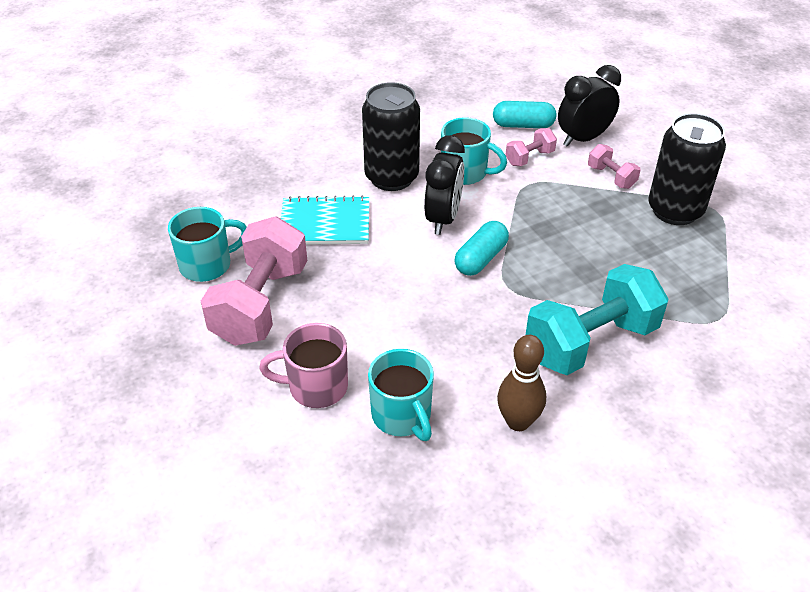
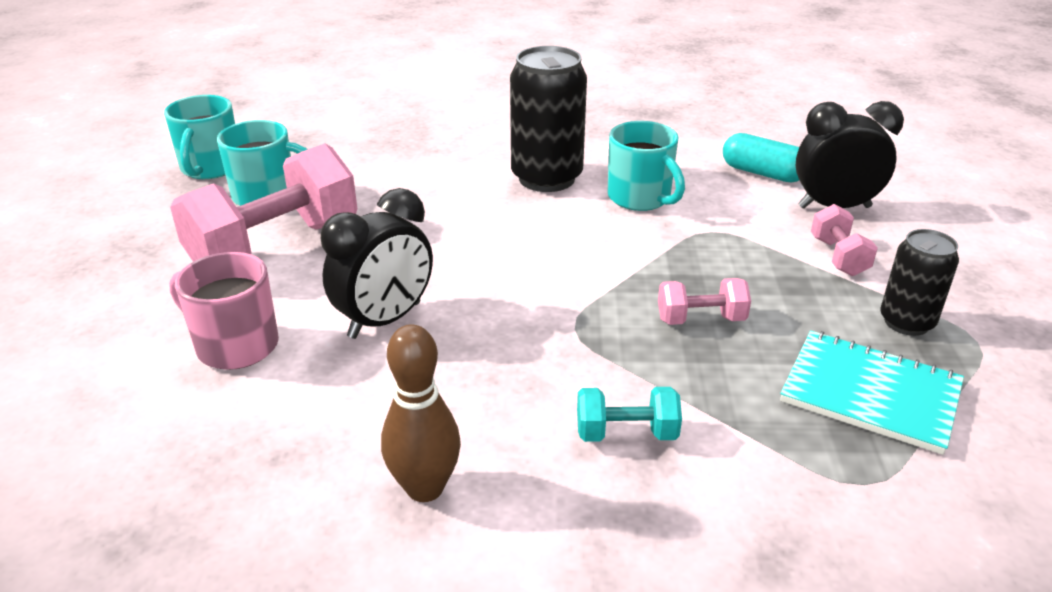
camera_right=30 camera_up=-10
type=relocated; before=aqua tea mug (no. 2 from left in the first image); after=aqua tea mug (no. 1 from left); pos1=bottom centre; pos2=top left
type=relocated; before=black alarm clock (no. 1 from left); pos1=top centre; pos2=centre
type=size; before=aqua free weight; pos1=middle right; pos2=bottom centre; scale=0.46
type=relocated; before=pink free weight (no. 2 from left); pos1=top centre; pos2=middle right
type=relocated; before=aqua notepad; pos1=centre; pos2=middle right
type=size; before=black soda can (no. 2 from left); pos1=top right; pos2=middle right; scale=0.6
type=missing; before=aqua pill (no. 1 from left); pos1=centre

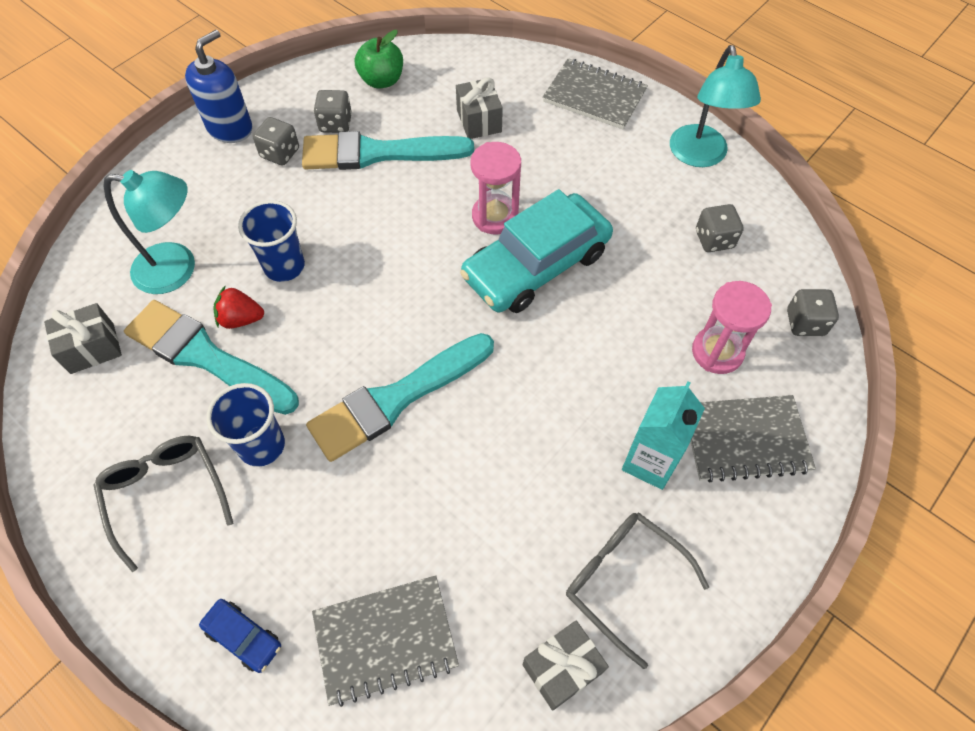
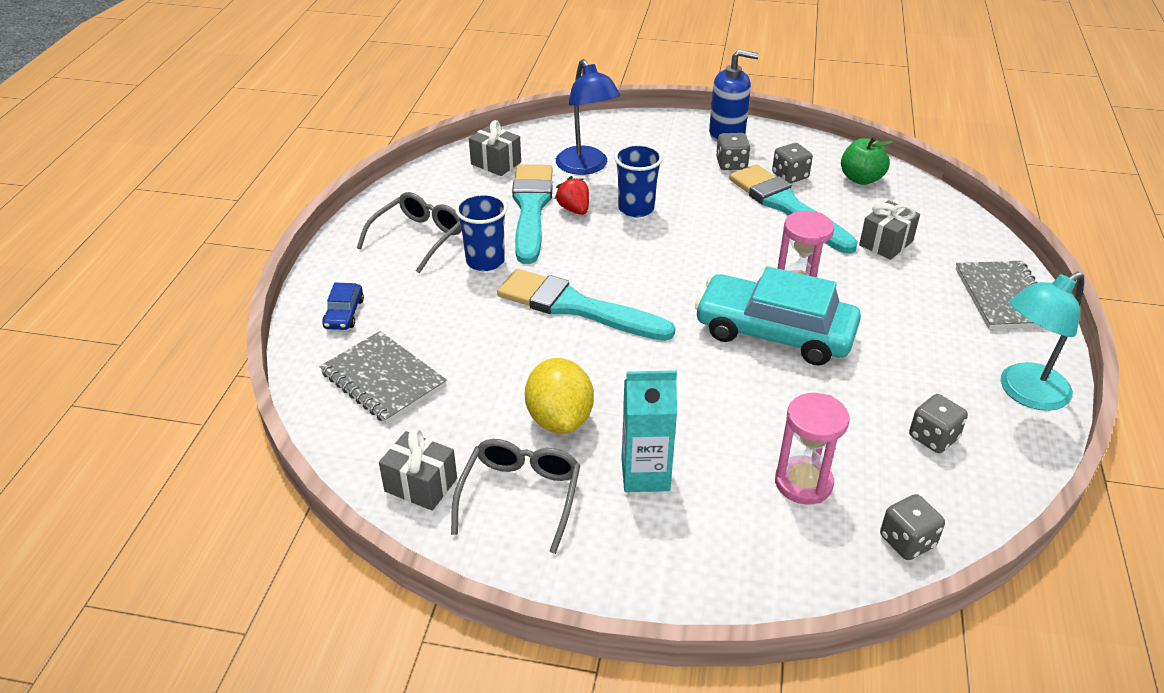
camera_right=60 camera_up=-20
type=appeared; after=yellow lemon; pos2=centre
type=colour; before=aqua desk lamp (no. 1 from left); after=blue desk lamp; pos1=top left; pos2=top centre
type=missing; before=ash-grey notepad (no. 3 from left); pos1=middle right

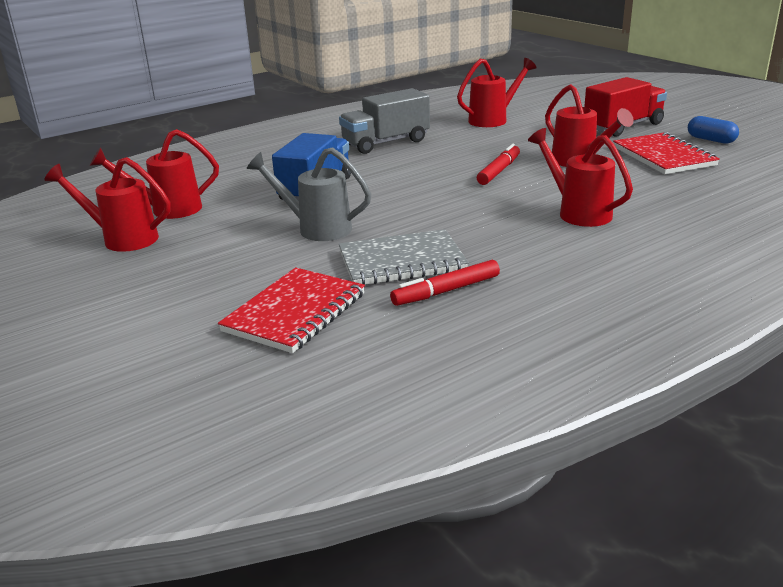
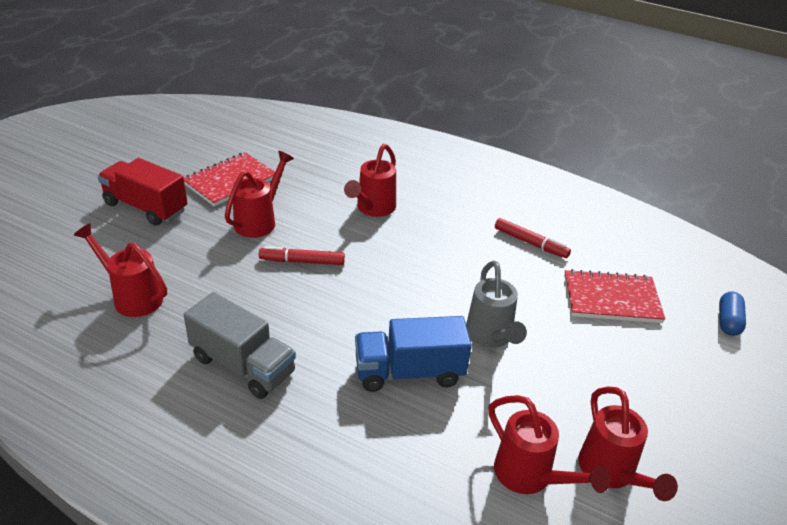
camera_right=-120 camera_up=10
type=relocated; before=blue pill; pos1=top right; pos2=middle right
type=missing; before=ash-grey notepad; pos1=centre

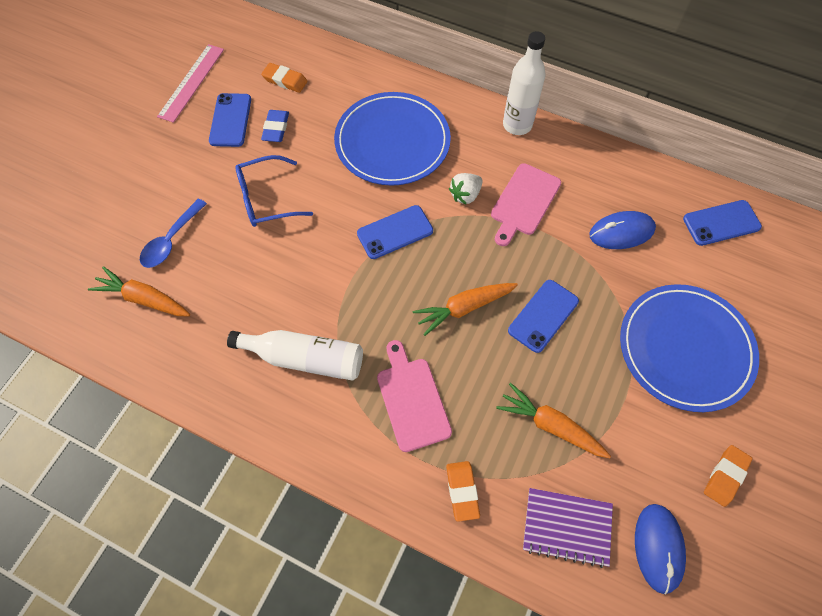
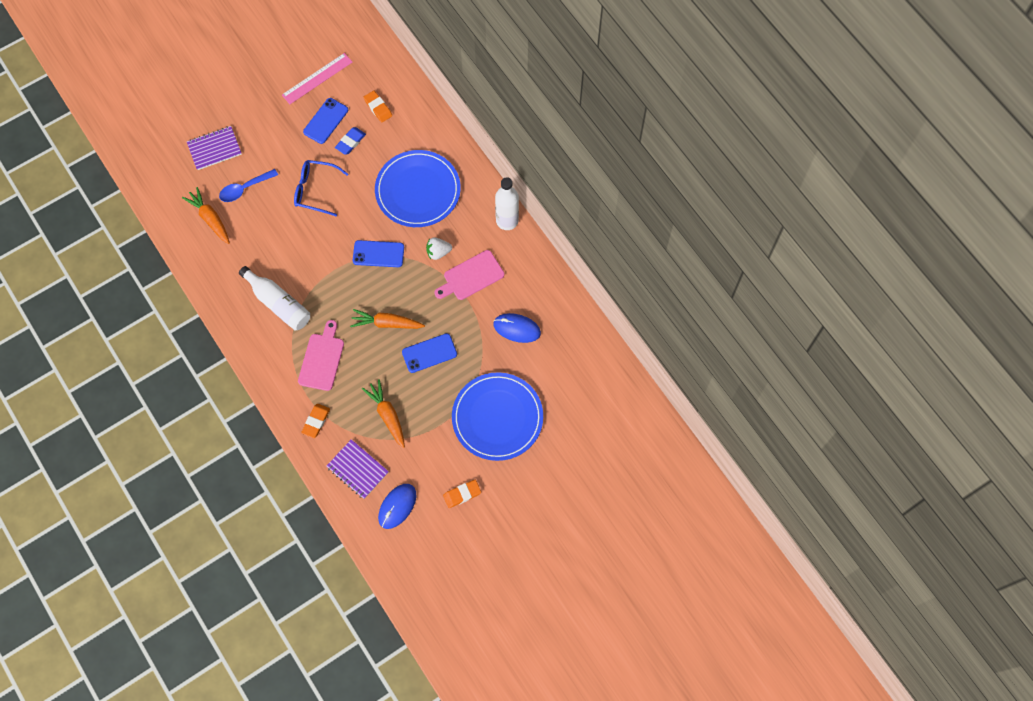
camera_right=30 camera_up=5
type=appeared; after=violet notepad (no. 1 from left); pos2=top left
type=missing; before=blue smartphone (no. 4 from left); pos1=middle right

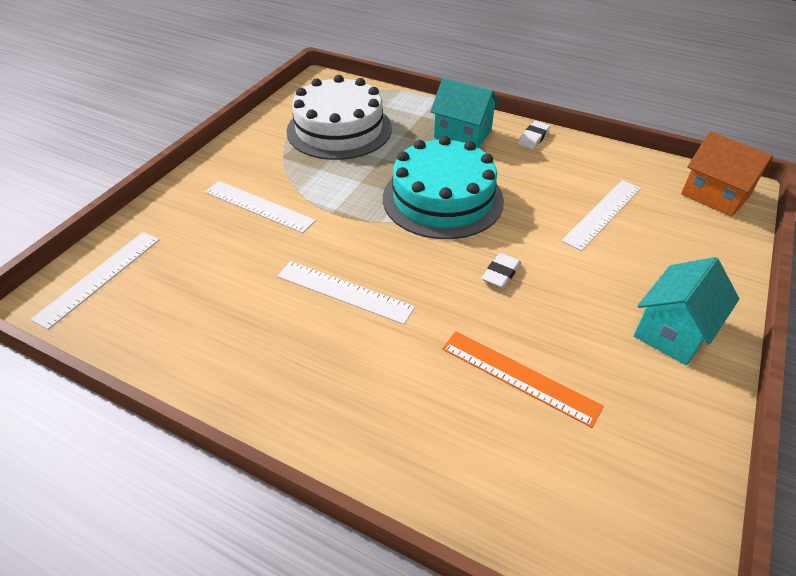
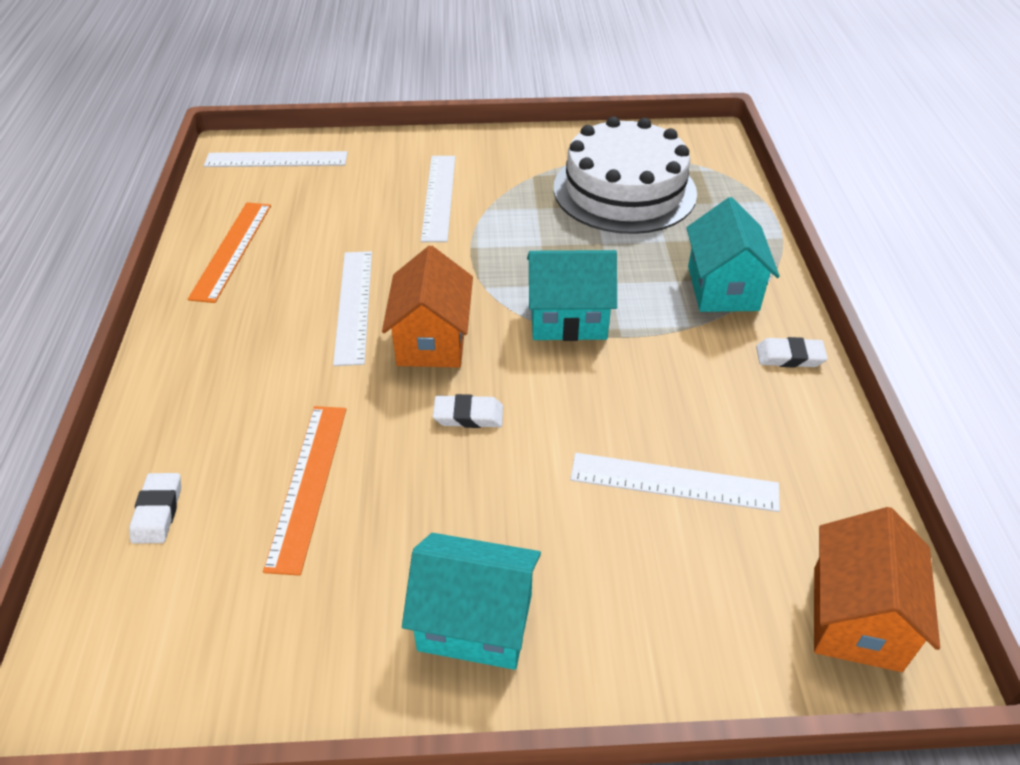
camera_right=60 camera_up=0
type=appeared; after=white pencil eraser (no. 1 from left); pos2=middle left
type=appeared; after=orange-coloured straightedge (no. 1 from left); pos2=top left
type=appeared; after=orange-coloured toy house (no. 1 from left); pos2=centre
type=exchanged; before=aqua cake; after=aqua toy house (no. 2 from left); pos1=top centre; pos2=centre

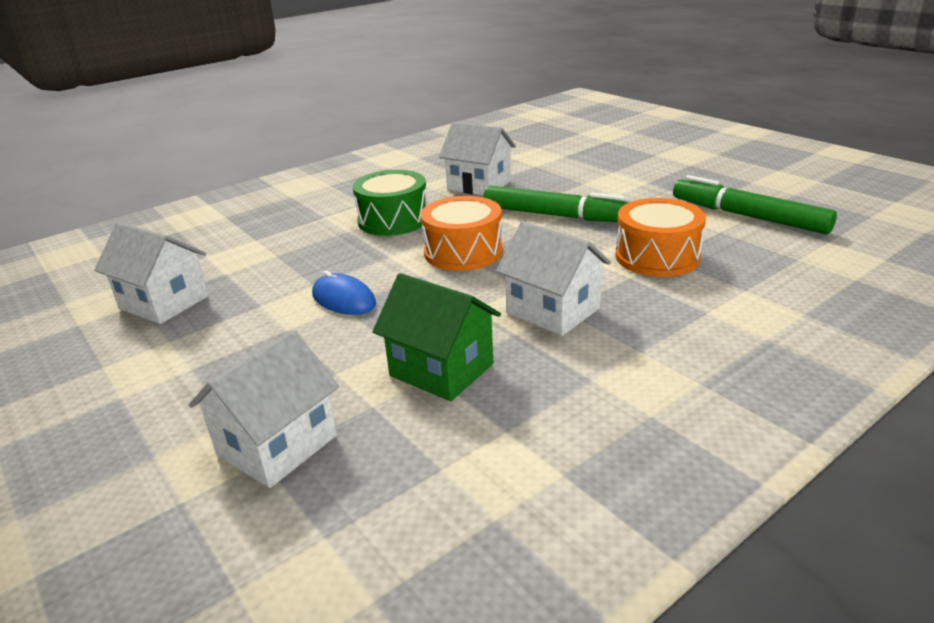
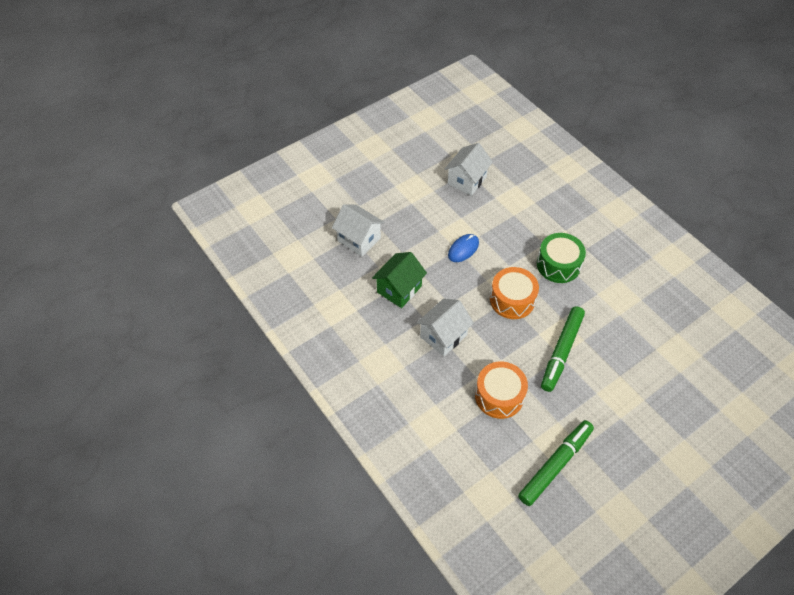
camera_right=90 camera_up=25
type=missing; before=white toy house (no. 3 from left); pos1=top centre

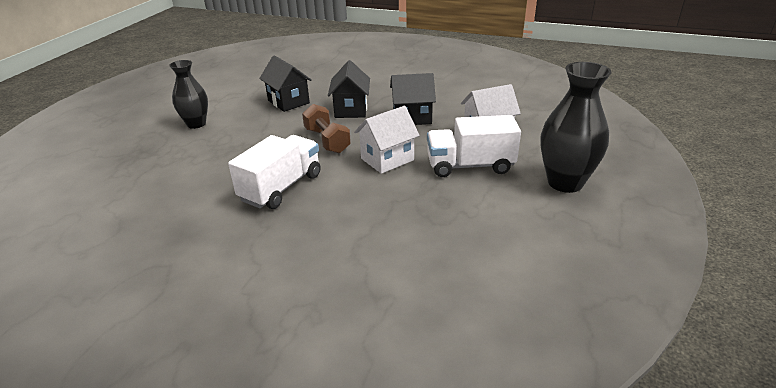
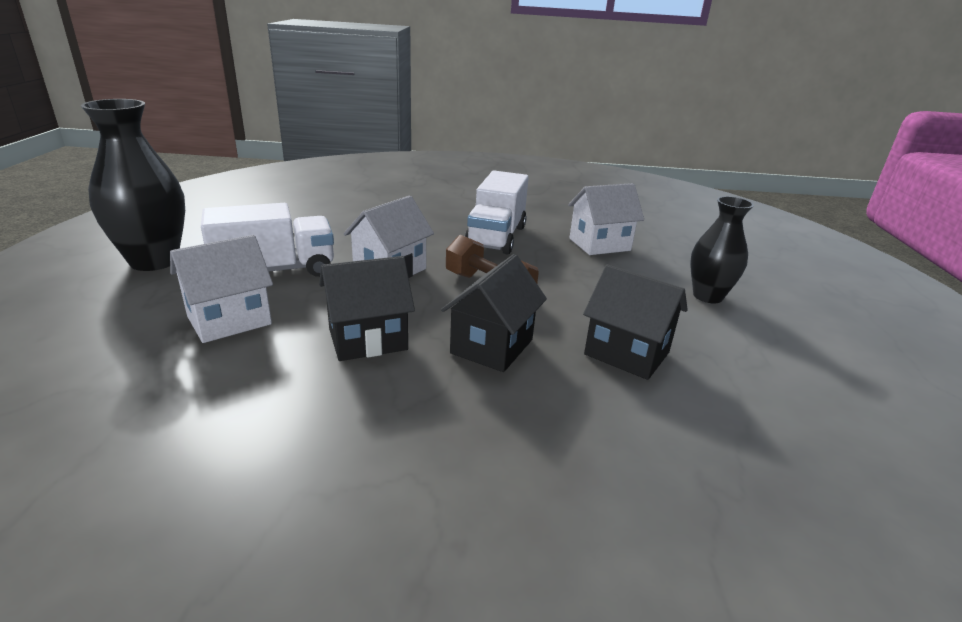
camera_right=160 camera_up=-5
type=spun; before=black toy house (no. 2 from left); pos1=top centre; pos2=centre; turn=45
type=appeared; after=white toy house (no. 3 from left); pos2=centre

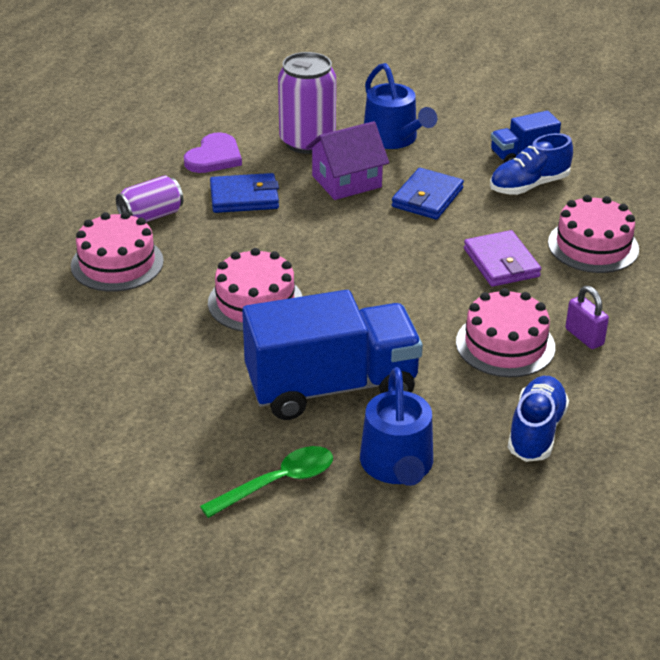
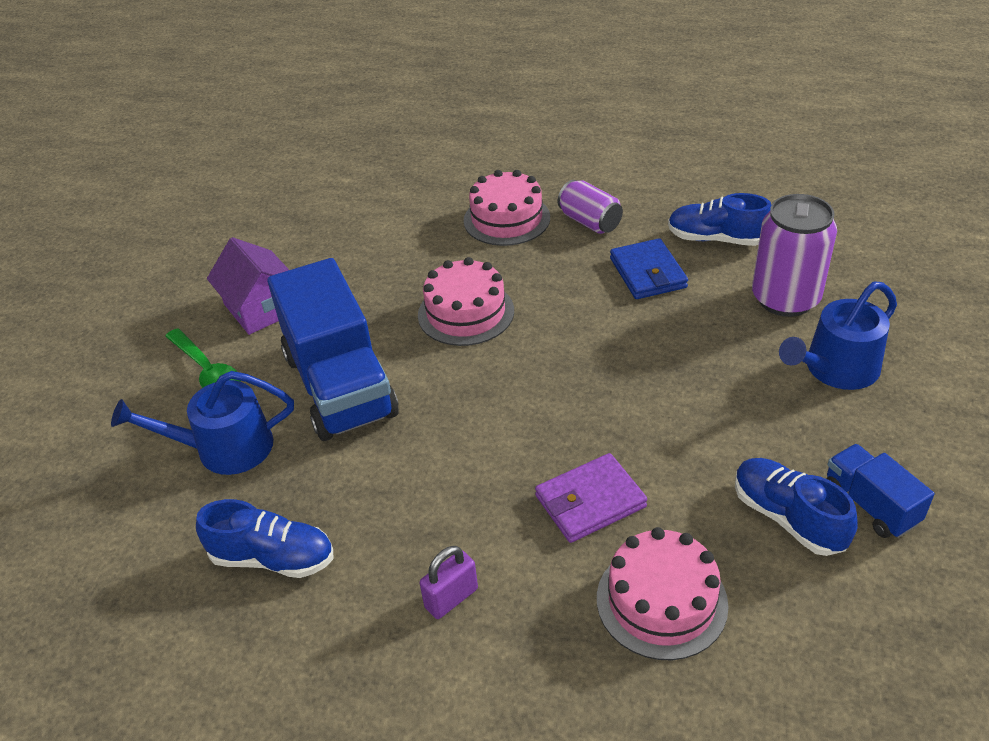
camera_right=85 camera_up=5
type=relocated; before=violet toy house; pos1=top centre; pos2=middle left
type=exchanged; before=violet heart; after=blue lace-up shoe (no. 2 from left); pos1=top left; pos2=top right
type=missing; before=blue card wallet (no. 2 from left); pos1=top centre
type=missing; before=pink cake (no. 3 from left); pos1=middle right

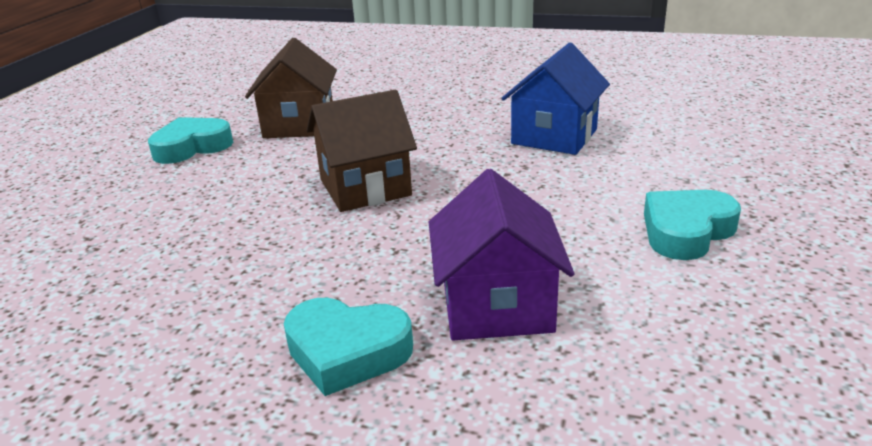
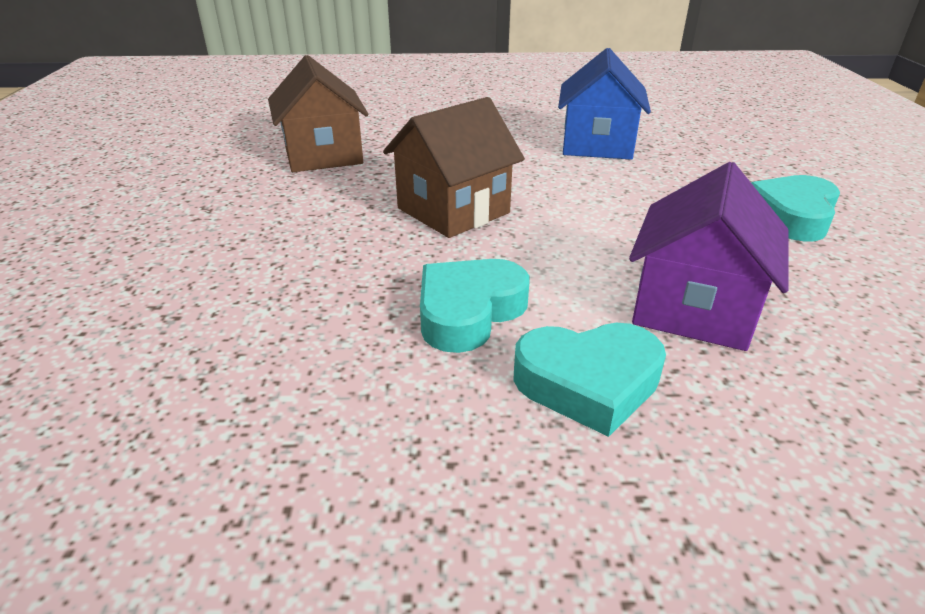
camera_right=-20 camera_up=5
type=relocated; before=aqua heart (no. 1 from left); pos1=top left; pos2=centre
type=spun; before=violet toy house; pos1=centre; pos2=middle right; turn=45

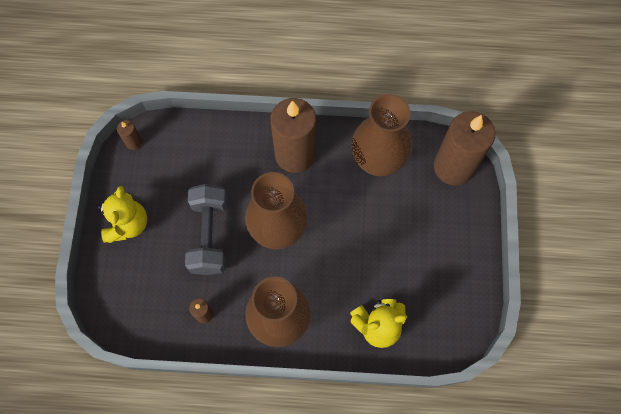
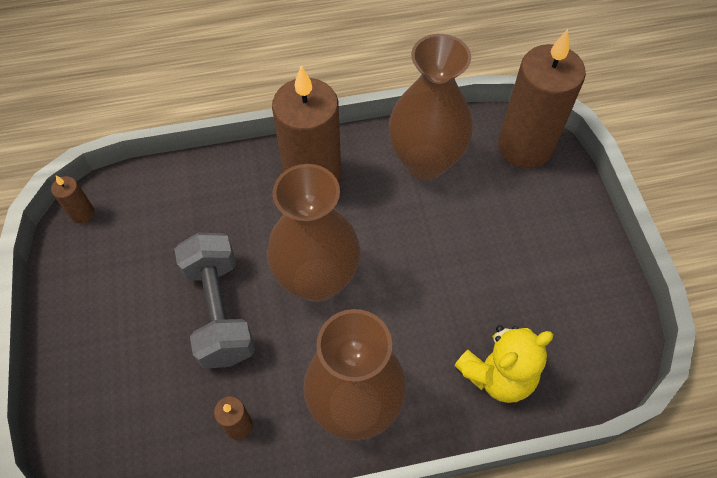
camera_right=-15 camera_up=-10
type=missing; before=yellow teddy bear (no. 1 from left); pos1=middle left

